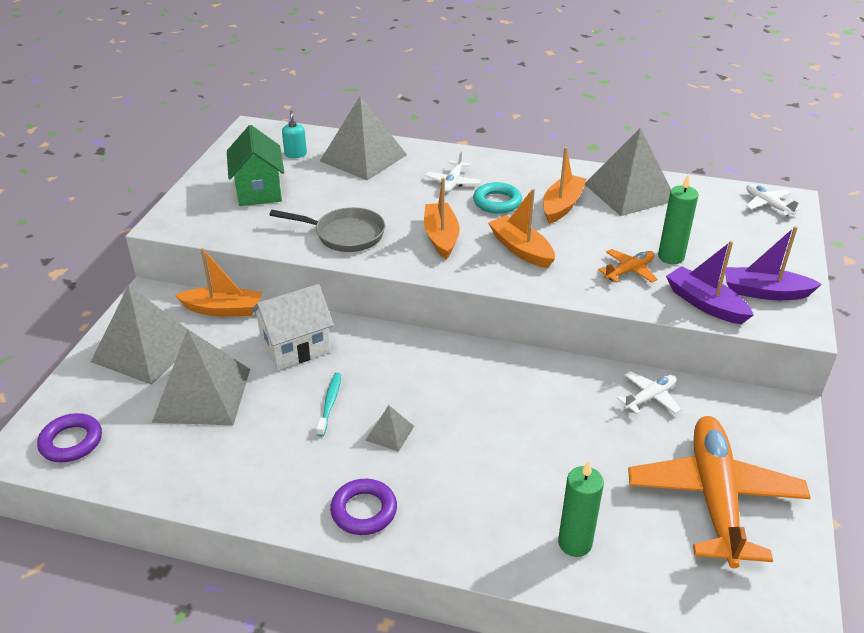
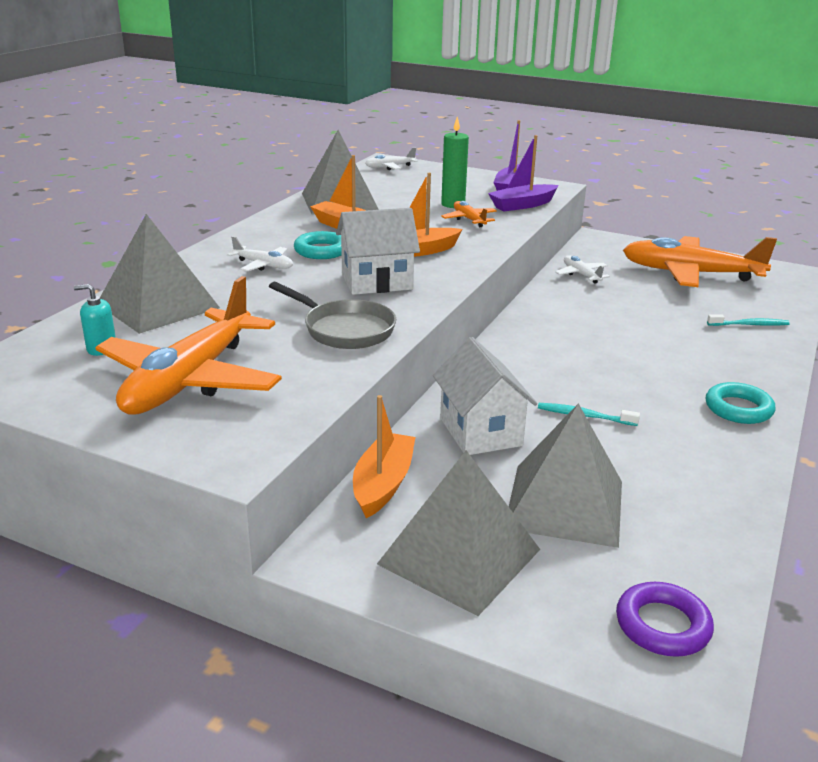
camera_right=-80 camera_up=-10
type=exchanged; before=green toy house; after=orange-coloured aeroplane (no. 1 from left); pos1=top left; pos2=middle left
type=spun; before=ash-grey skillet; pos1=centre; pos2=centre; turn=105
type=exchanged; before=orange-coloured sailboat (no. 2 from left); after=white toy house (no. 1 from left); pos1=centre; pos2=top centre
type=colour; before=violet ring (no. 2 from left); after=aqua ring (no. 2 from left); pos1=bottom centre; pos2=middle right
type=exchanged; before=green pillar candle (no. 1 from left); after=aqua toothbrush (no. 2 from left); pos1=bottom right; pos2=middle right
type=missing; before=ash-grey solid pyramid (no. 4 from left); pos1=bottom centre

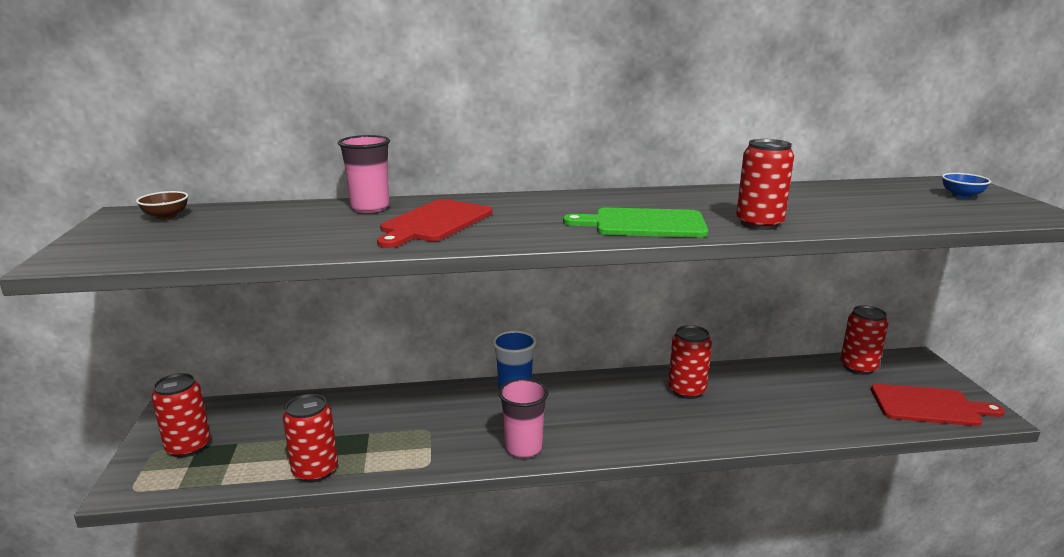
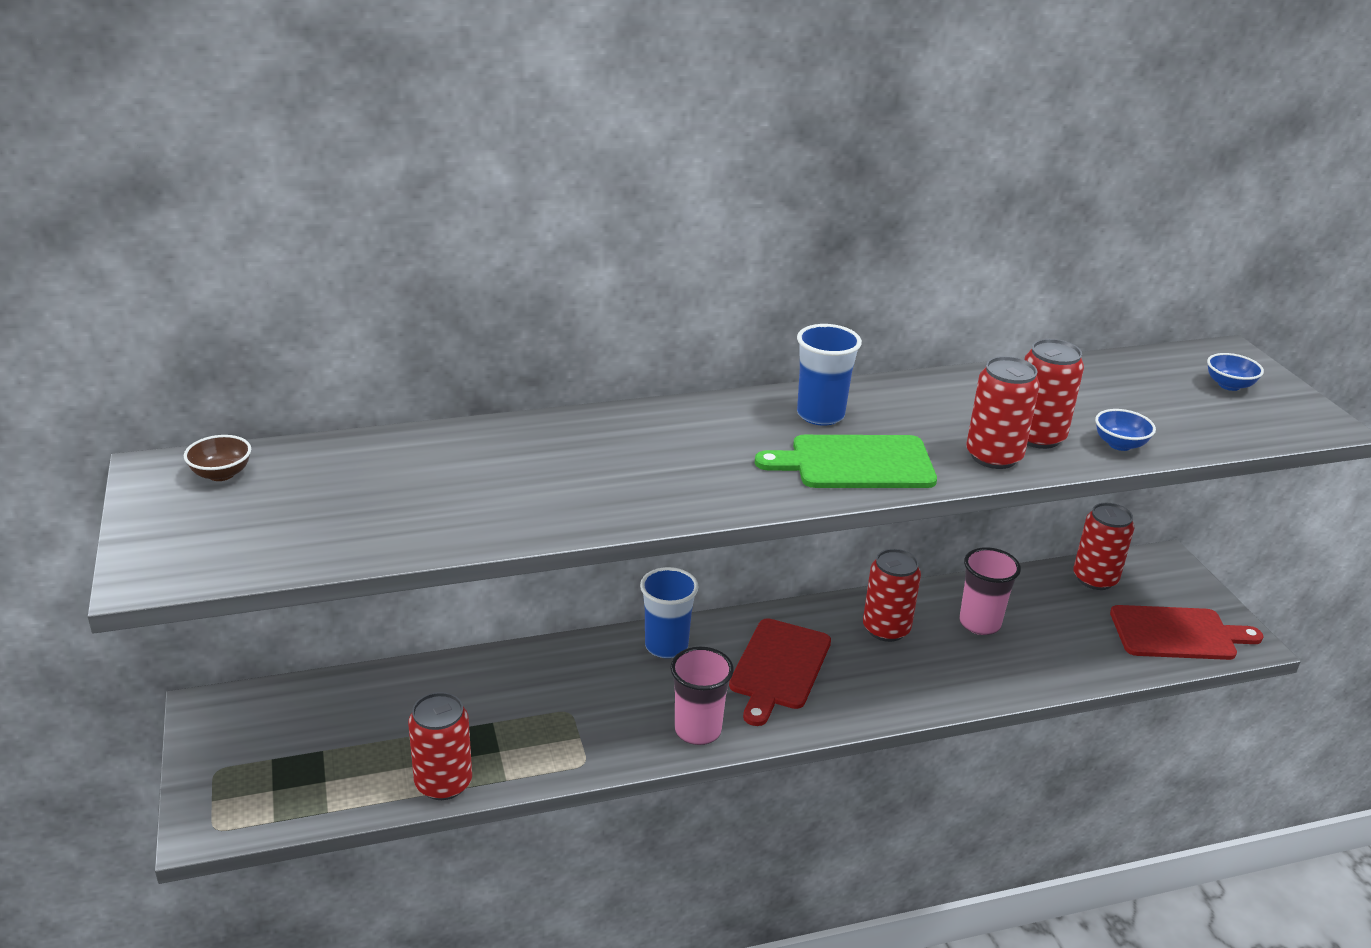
camera_right=-10 camera_up=10
type=relocated; before=crimson cutting board (no. 1 from left); pos1=centre; pos2=bottom centre
type=appeared; after=blue tumbler (no. 2 from left); pos2=centre
type=relocated; before=pink tumbler (no. 1 from left in the first image); after=pink tumbler (no. 2 from left); pos1=top centre; pos2=middle right
type=relocated; before=crimson soda can (no. 1 from left in the first image); after=crimson soda can (no. 4 from left); pos1=bottom left; pos2=middle right
type=appeared; after=blue serving bowl (no. 1 from left); pos2=middle right

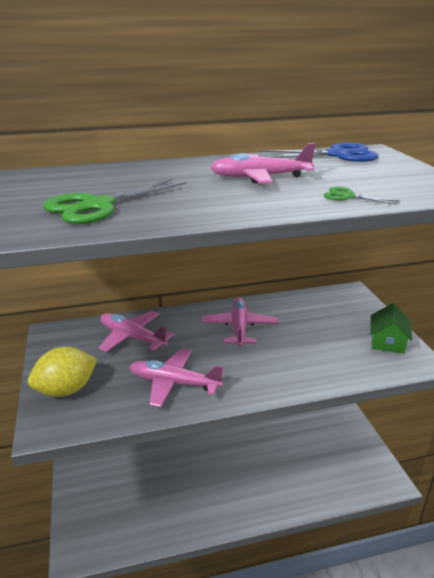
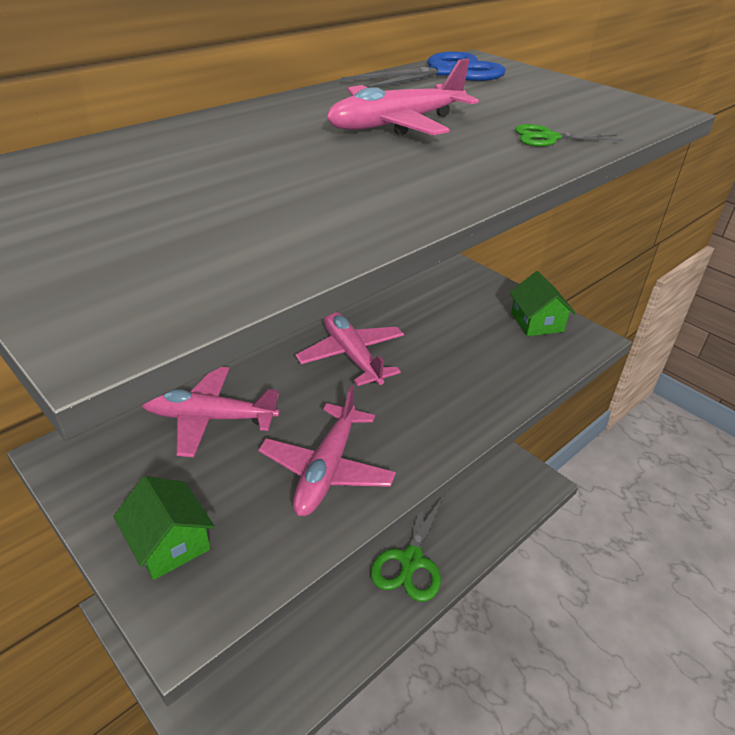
camera_right=-30 camera_up=10
type=exchanged; before=yellow lemon; after=green toy house (no. 1 from left); pos1=middle left; pos2=bottom left
type=spun; before=pink aeroplane (no. 2 from left); pos1=centre; pos2=centre; turn=-60
type=relocated; before=green shears (no. 1 from left); pos1=middle left; pos2=bottom centre

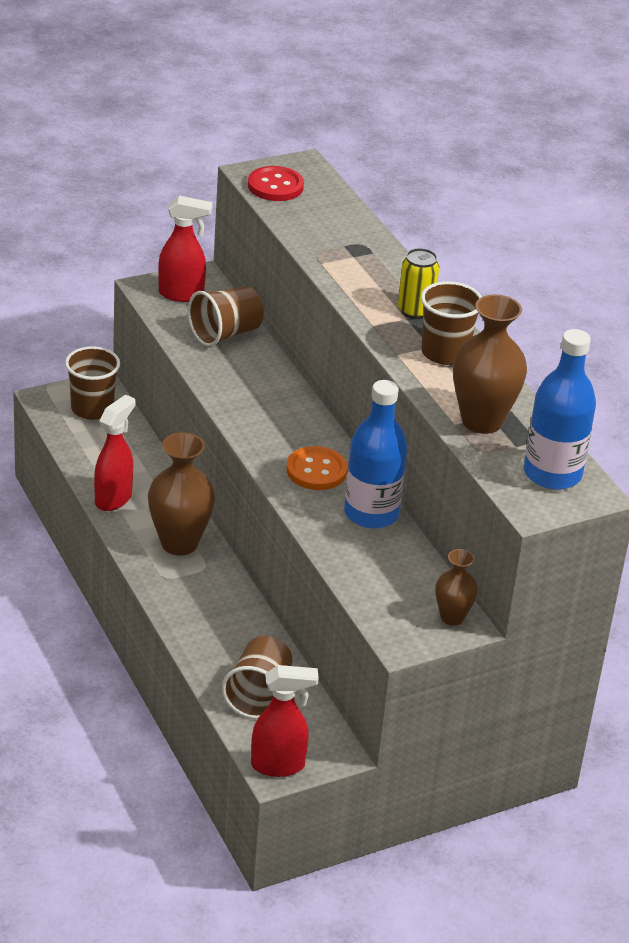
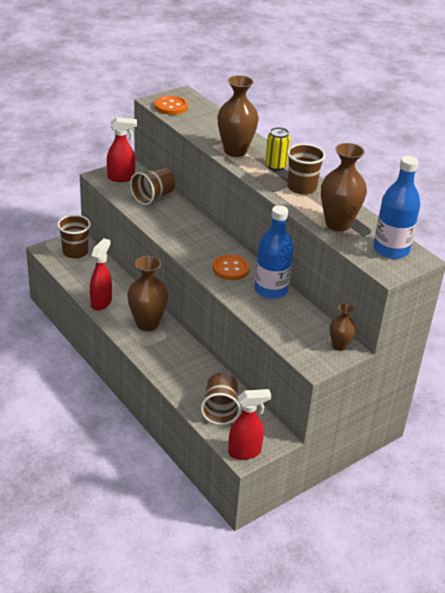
camera_right=-10 camera_up=0
type=colour; before=crimson button; after=orange-coloured button (no. 1 from left); pos1=top centre; pos2=top centre
type=appeared; after=russet flower vase (no. 2 from left); pos2=top centre

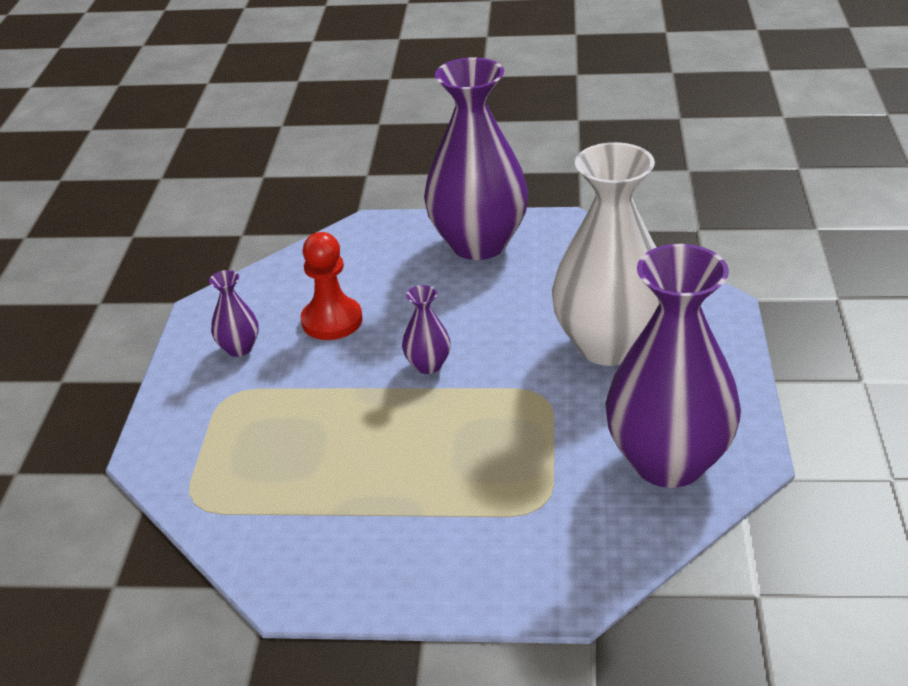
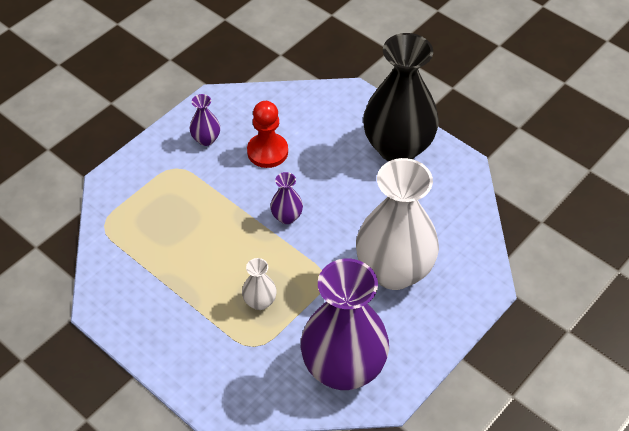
camera_right=35 camera_up=15
type=appeared; after=white flower vase (no. 1 from left); pos2=centre
type=colour; before=violet flower vase (no. 3 from left); after=black flower vase; pos1=top centre; pos2=top centre

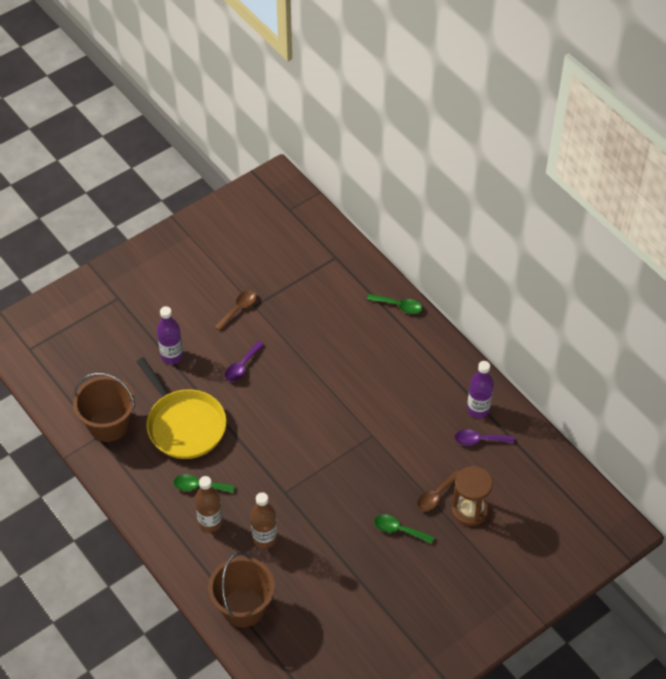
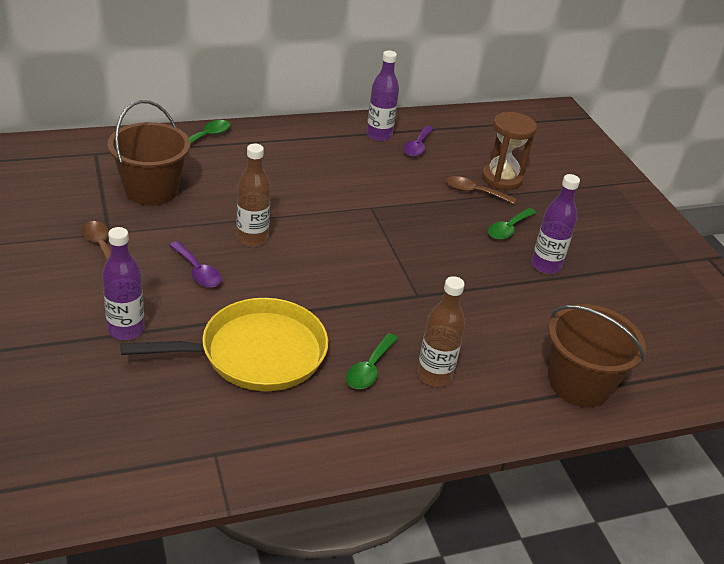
camera_right=-75 camera_up=-15
type=relocated; before=russet bucket (no. 1 from left); pos1=middle left; pos2=top left
type=relocated; before=russet bottle (no. 2 from left in the first image); after=russet bottle (no. 1 from left); pos1=bottom centre; pos2=centre
type=spun; before=russet teaspoon (no. 2 from left); pos1=bottom centre; pos2=centre; turn=135
type=appeared; after=violet bottle (no. 3 from left); pos2=middle right

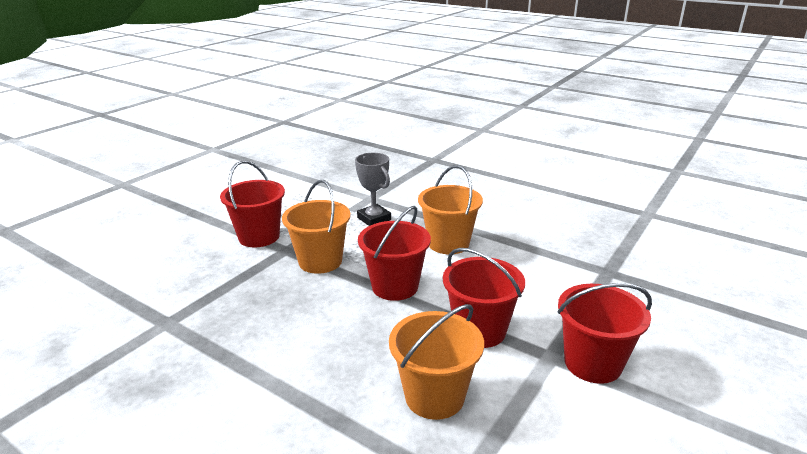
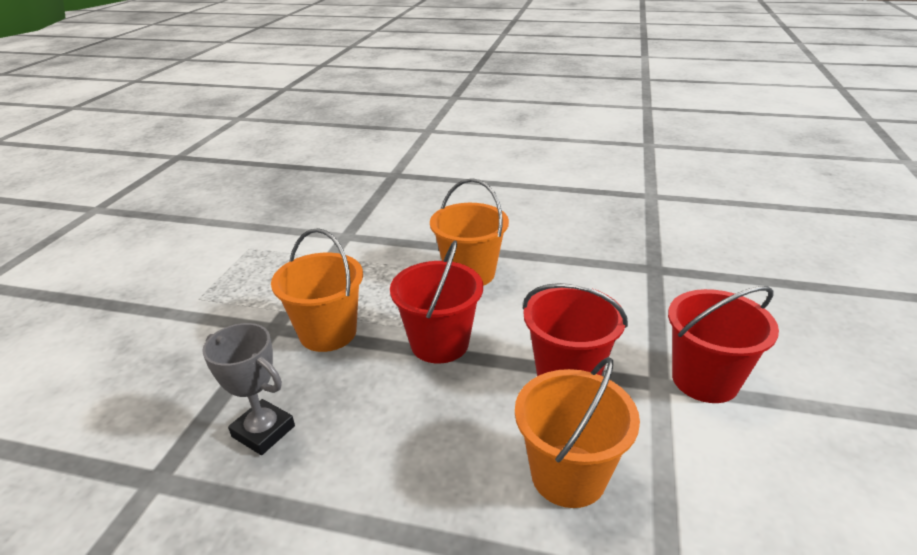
camera_right=-20 camera_up=5
type=relocated; before=ash-grey prize cup; pos1=centre; pos2=bottom left
type=missing; before=crimson bucket (no. 1 from left); pos1=middle left

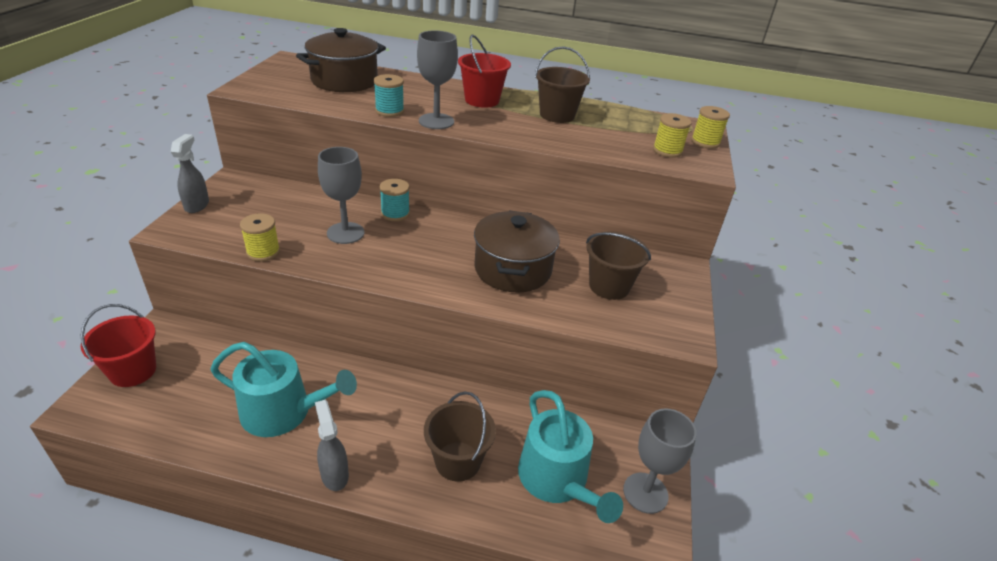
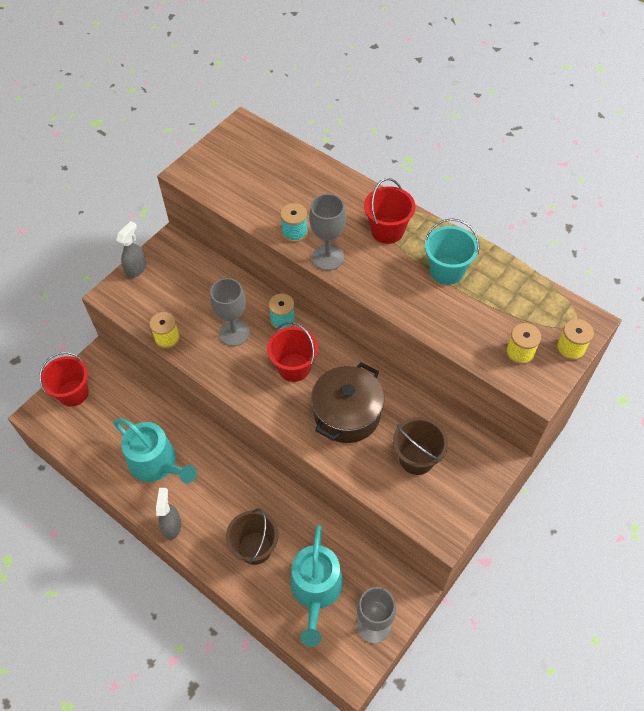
camera_right=30 camera_up=20
type=appeared; after=crimson bucket (no. 2 from left); pos2=centre
type=colour; before=russet bucket (no. 2 from left); after=aqua bucket; pos1=top centre; pos2=middle right
type=missing; before=russet stockpot (no. 1 from left); pos1=top centre

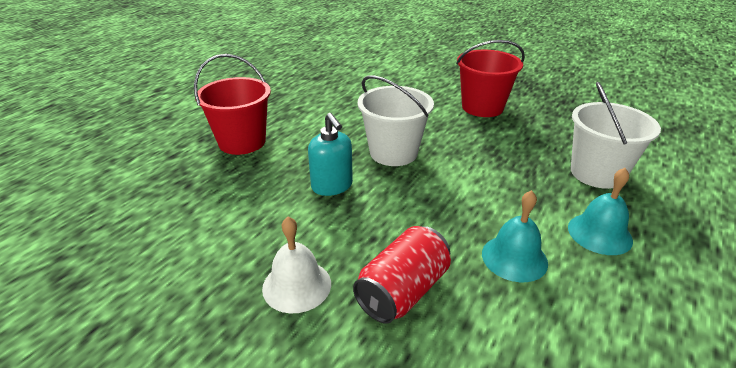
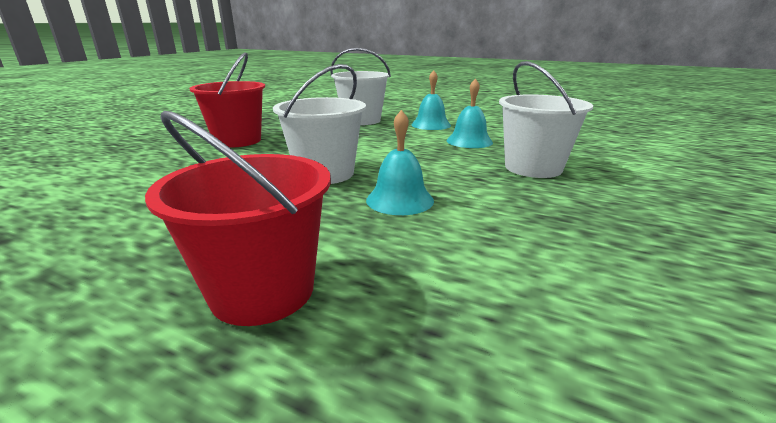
camera_right=-95 camera_up=-10
type=exchanged; before=aqua soap pump; after=aqua school bell (no. 1 from left); pos1=centre; pos2=centre
type=exchanged; before=crimson soda can; after=white bucket (no. 3 from left); pos1=bottom centre; pos2=top right
type=missing; before=white school bell; pos1=bottom centre

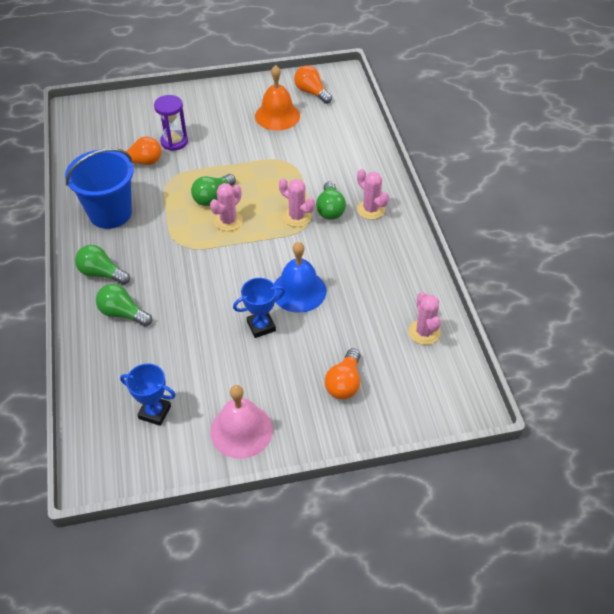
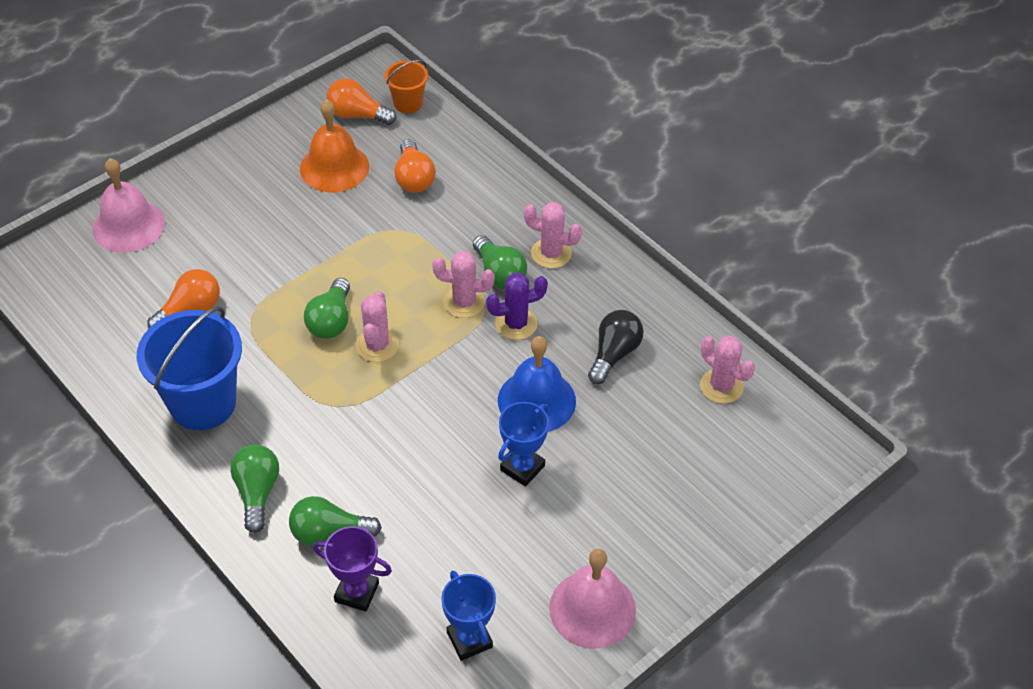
camera_right=-30 camera_up=0
type=appeared; after=pink school bell (no. 1 from left); pos2=top left
type=spun; before=green light bulb (no. 1 from left); pos1=middle left; pos2=bottom left; turn=90
type=appeared; after=violet prize cup; pos2=bottom centre
type=appeared; after=orange-coloured bucket; pos2=top centre
type=relocated; before=orange-coloured light bulb (no. 3 from left); pos1=centre; pos2=top centre
type=spun; before=blue prize cup (no. 1 from left); pos1=middle left; pos2=bottom centre; turn=75
type=appeared; after=violet prickly plant; pos2=centre
type=appeared; after=black light bulb; pos2=centre
type=missing; before=violet sand timer; pos1=top left

